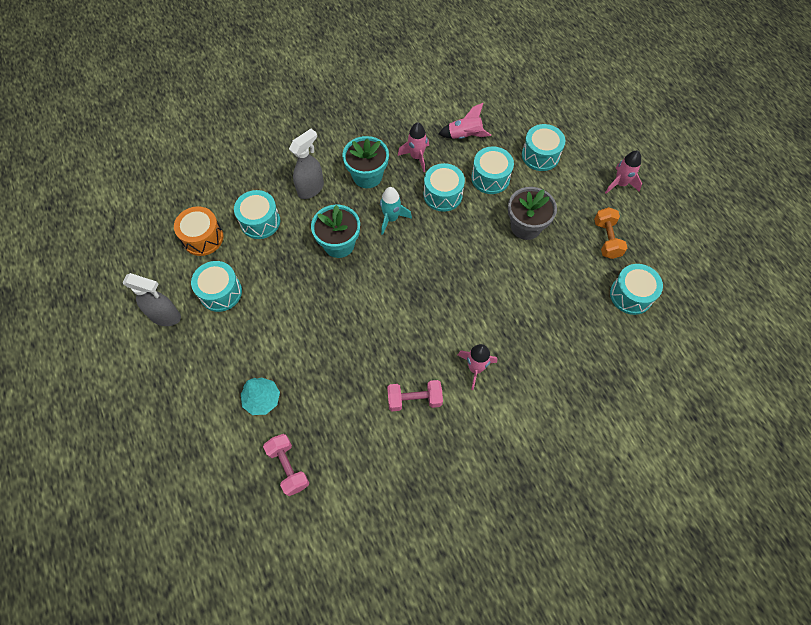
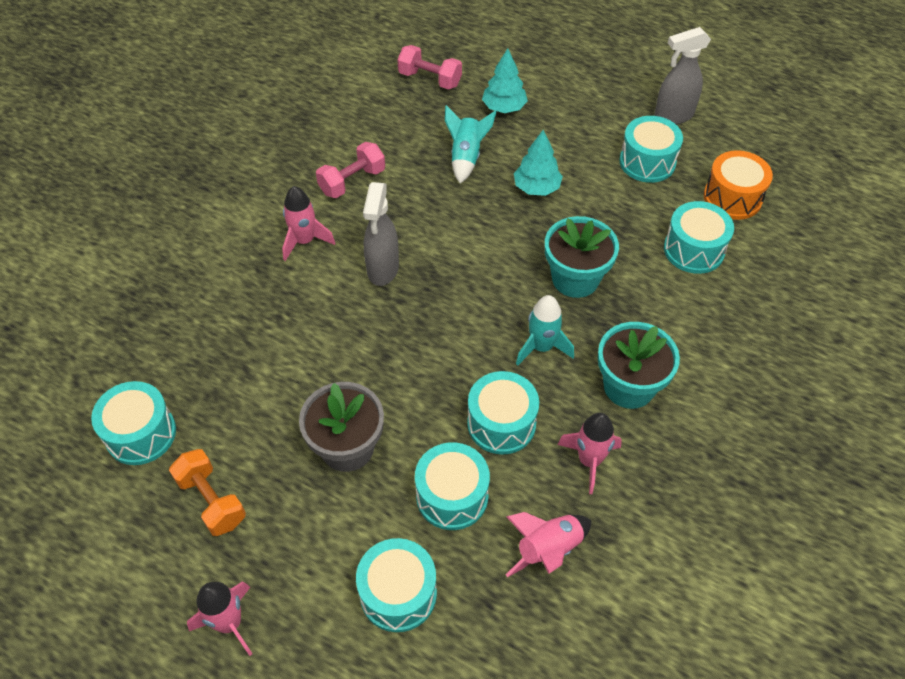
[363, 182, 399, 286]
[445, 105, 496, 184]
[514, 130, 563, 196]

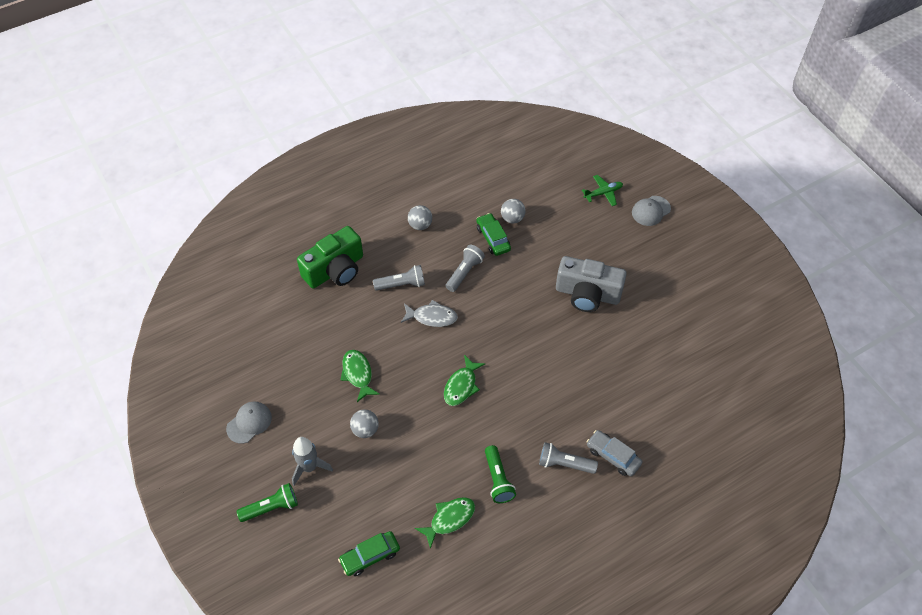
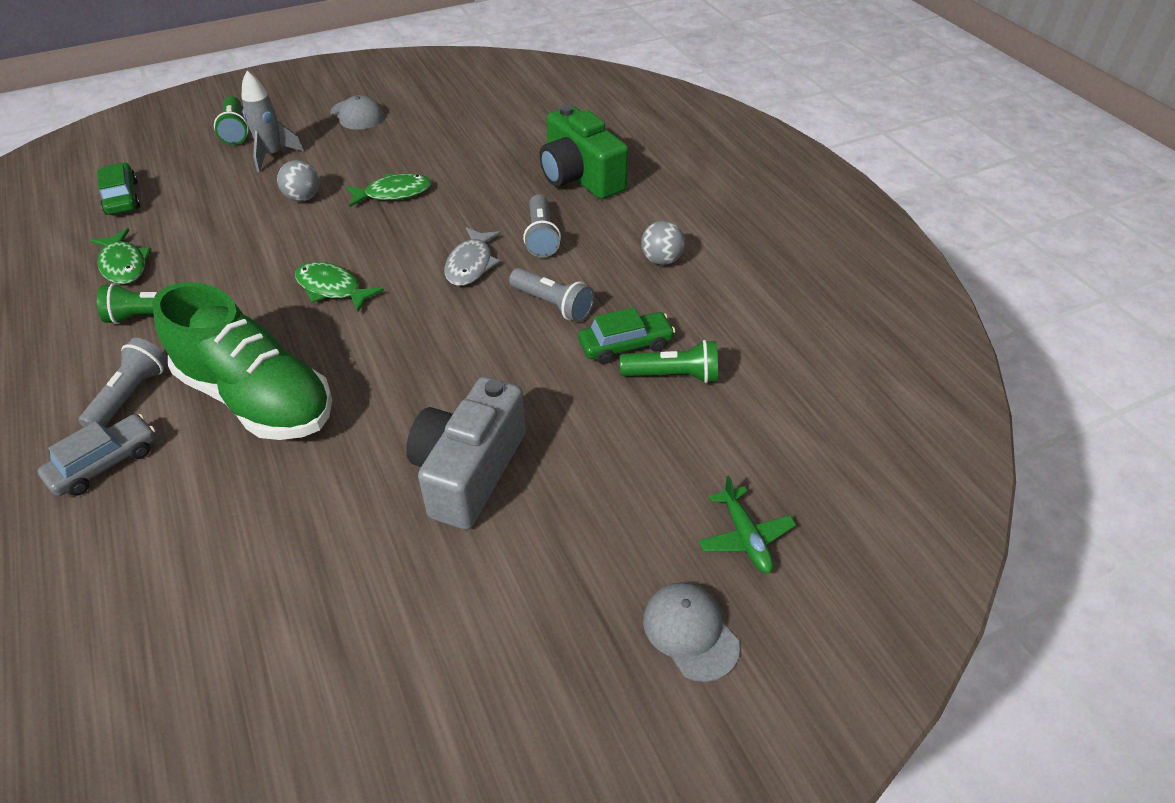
[152, 282, 332, 440]
[620, 340, 718, 383]

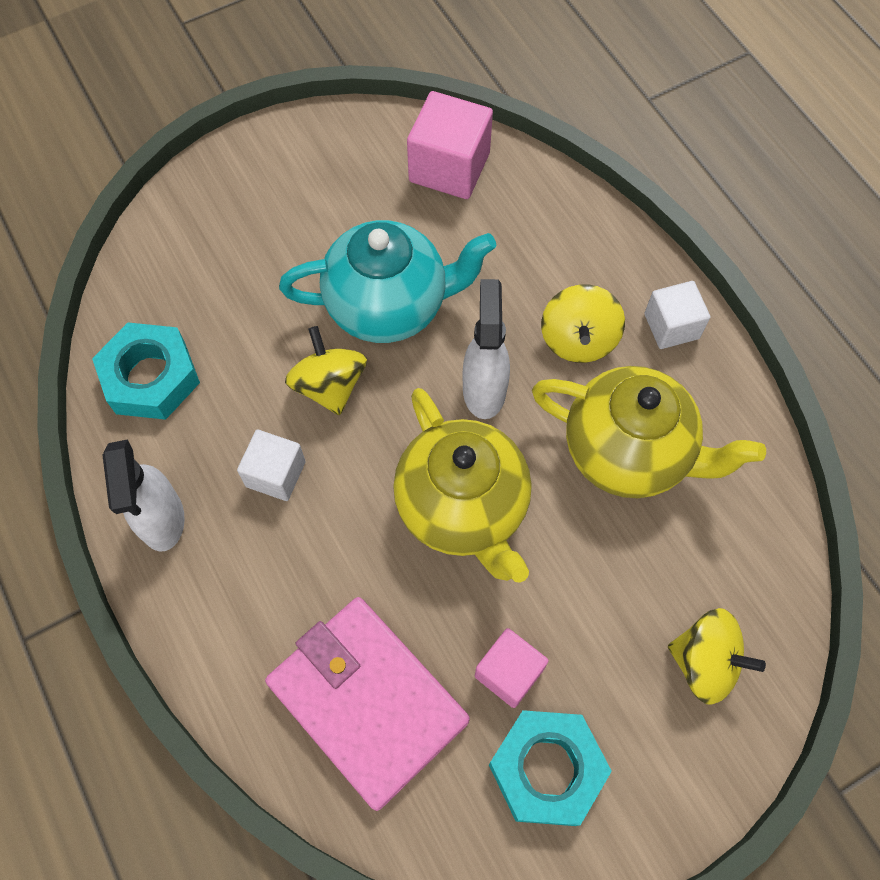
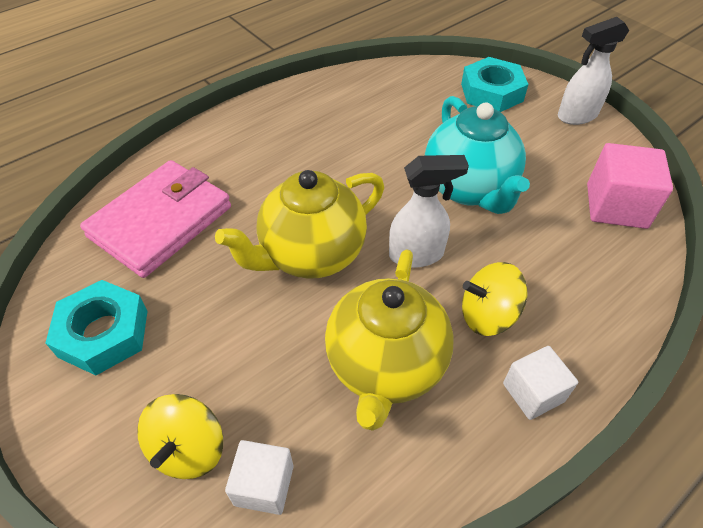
[225, 440, 293, 515]
[461, 57, 528, 112]
[558, 17, 629, 125]
[285, 326, 367, 415] (first image)
[475, 628, 549, 708] (first image)

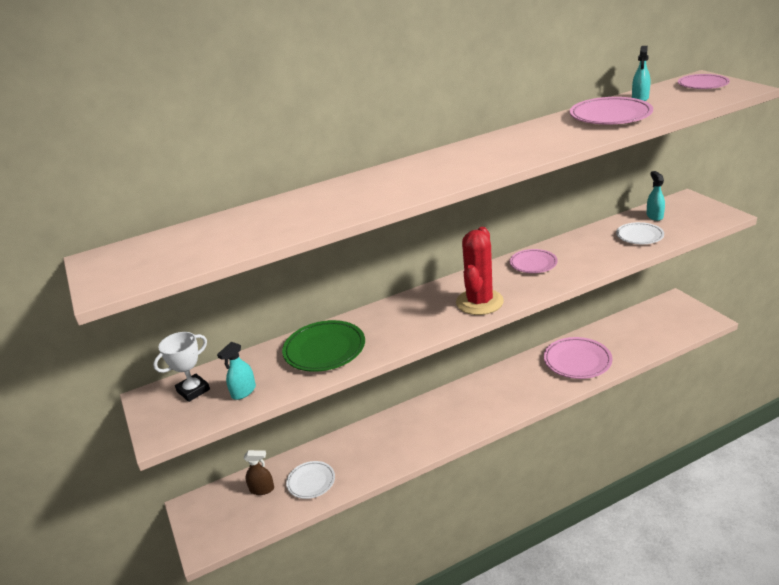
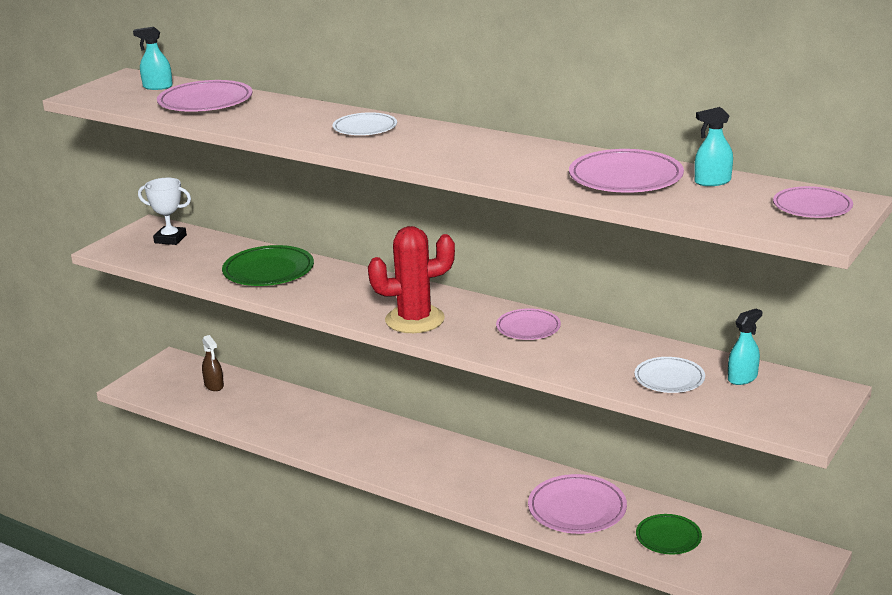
[133, 27, 173, 90]
[157, 80, 253, 112]
[333, 112, 397, 135]
[636, 514, 702, 554]

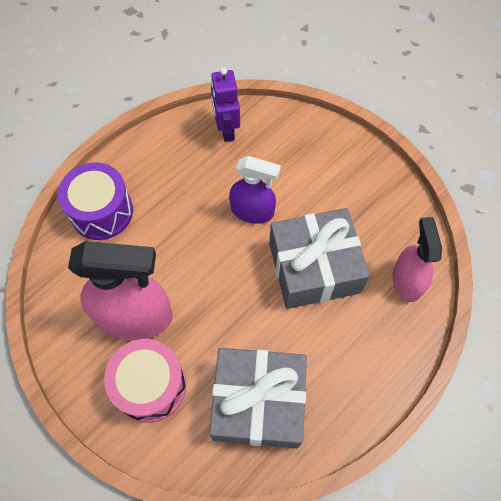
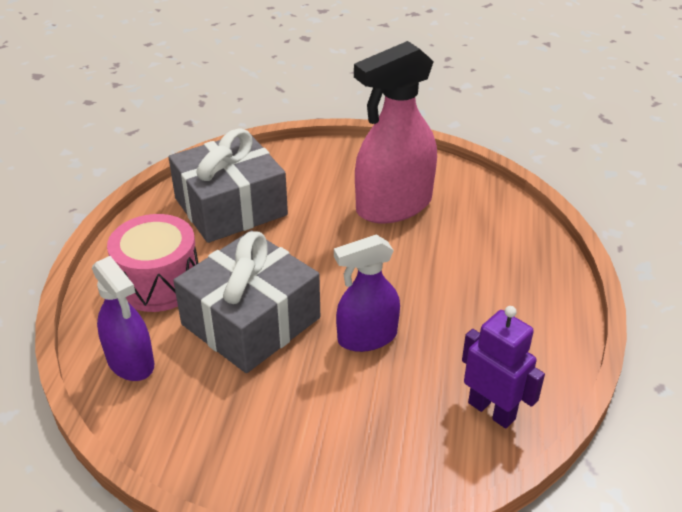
[92, 256, 155, 381]
[107, 214, 198, 312]
[58, 162, 133, 240] (first image)

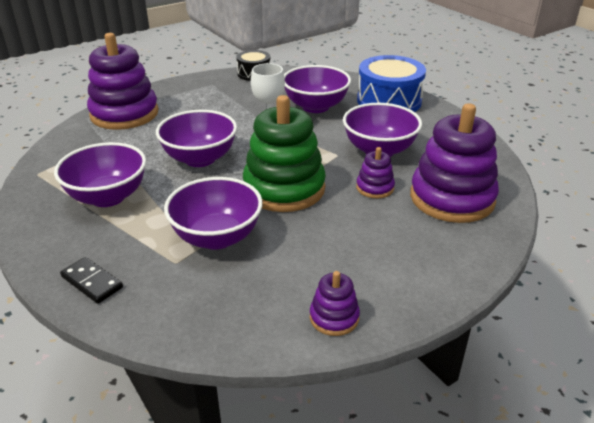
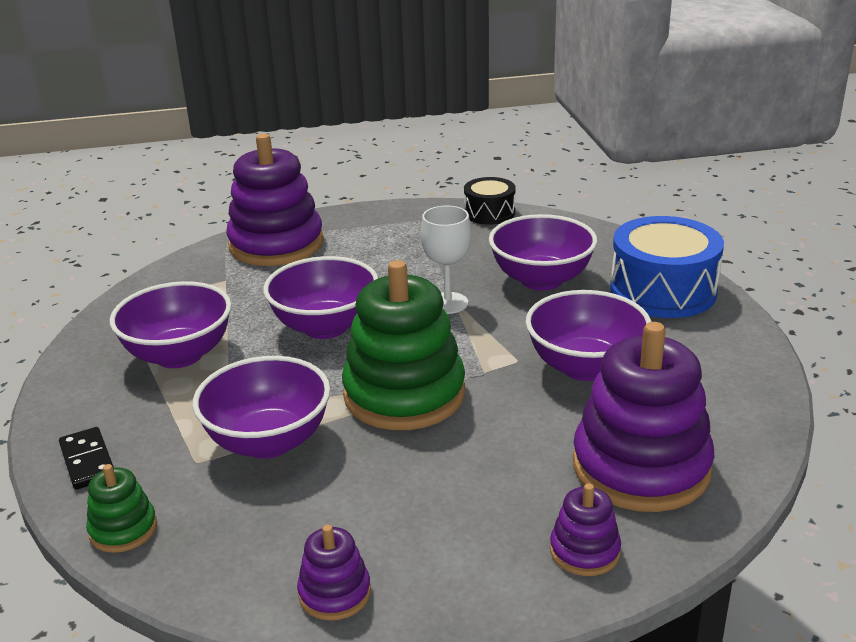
[86, 464, 157, 553]
[550, 483, 621, 576]

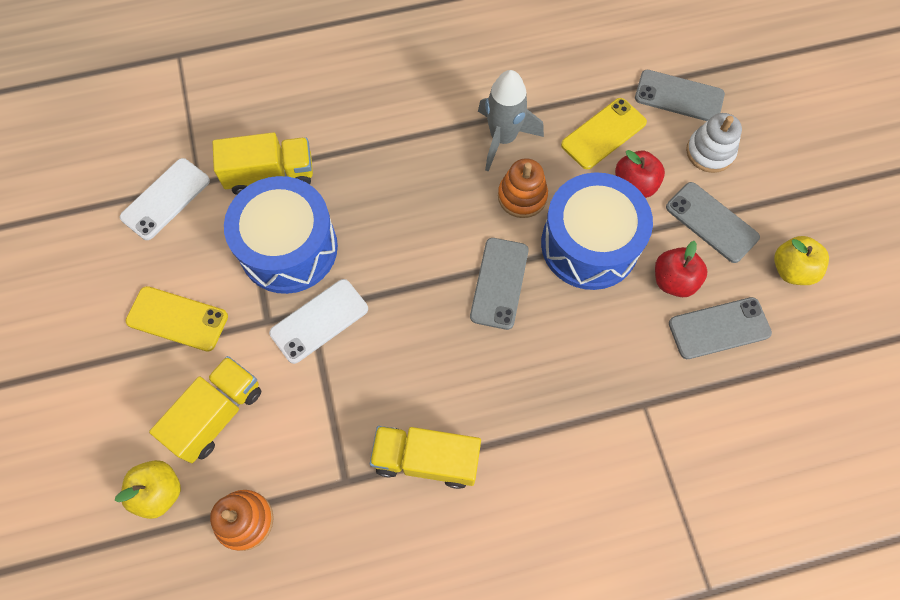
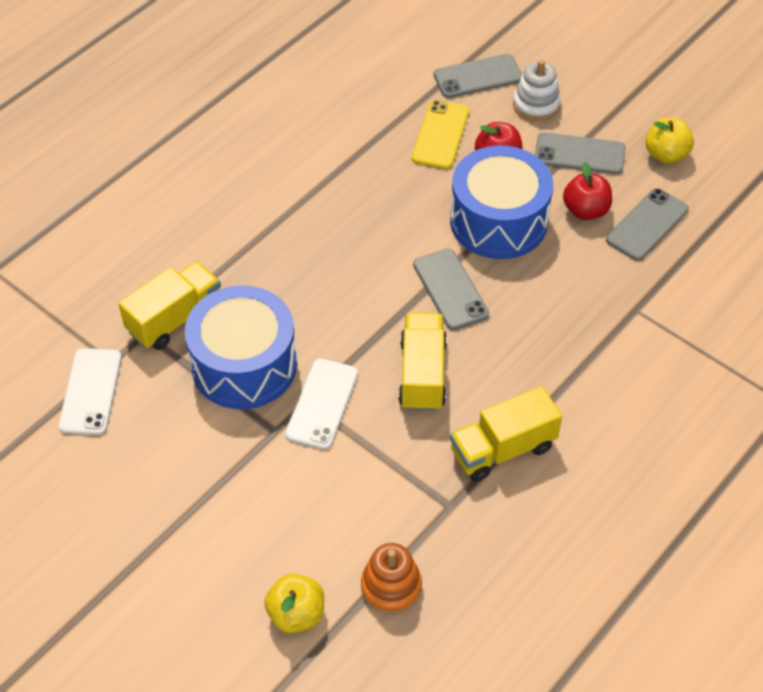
[398, 312, 447, 411]
[126, 286, 228, 352] (first image)
[478, 70, 544, 172] (first image)
[498, 158, 548, 218] (first image)

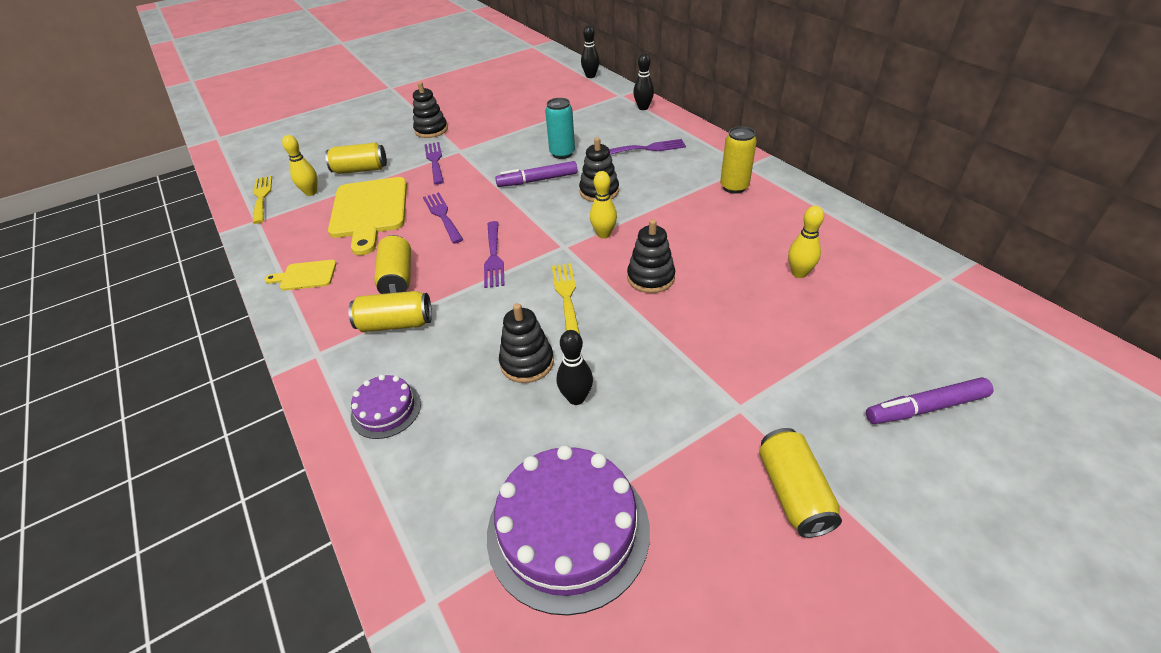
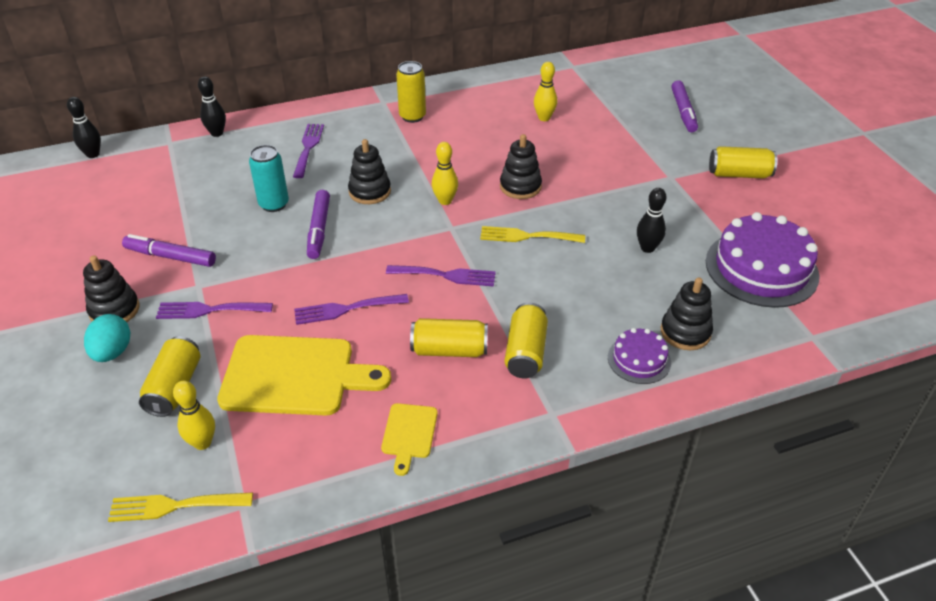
[84, 314, 130, 362]
[122, 234, 216, 267]
[661, 277, 713, 350]

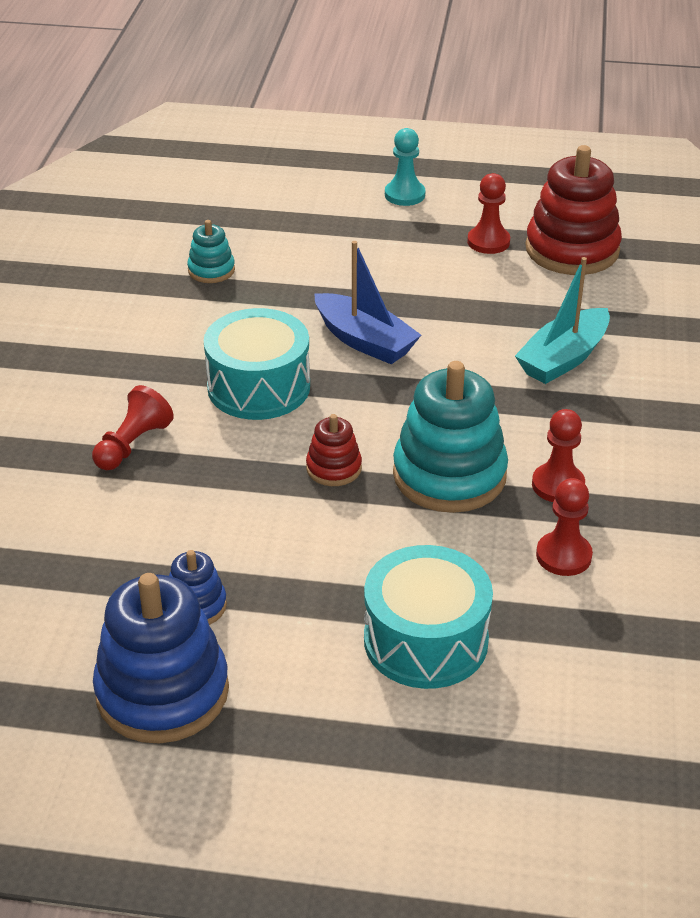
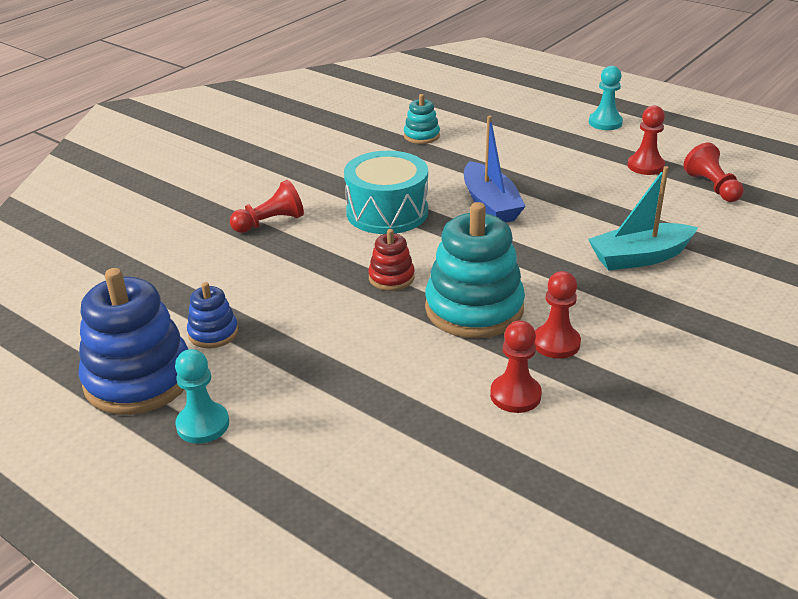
[175, 349, 229, 444]
[684, 143, 744, 202]
[364, 545, 493, 689] (first image)

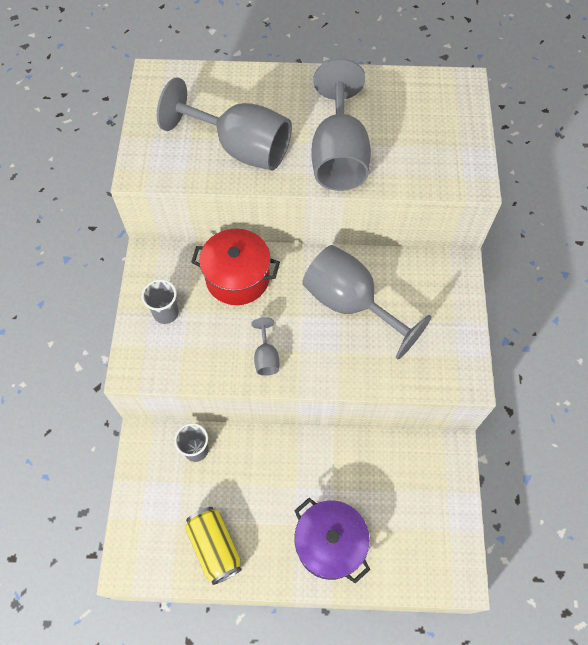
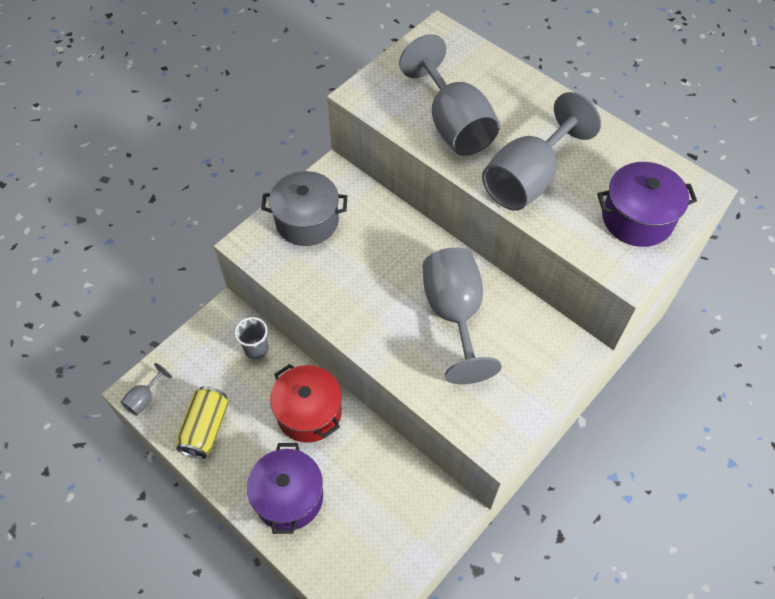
[121, 363, 172, 416]
[261, 171, 347, 246]
[270, 364, 342, 443]
[597, 162, 697, 247]

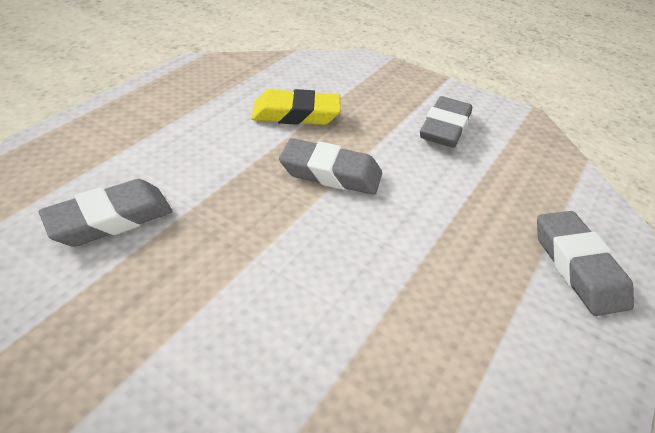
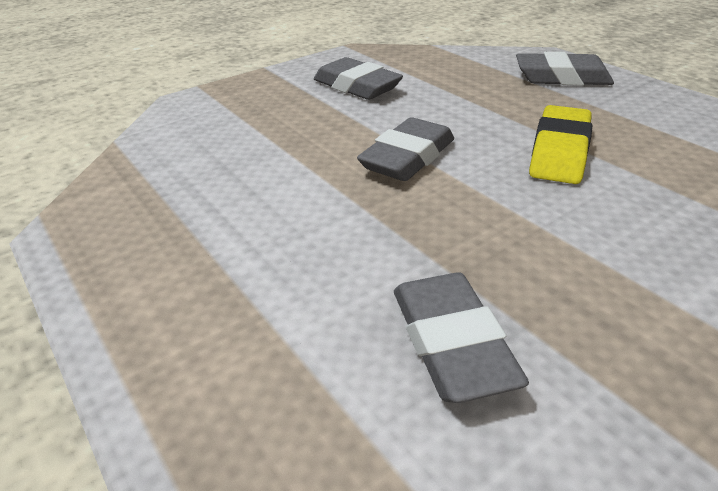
[529, 105, 592, 184]

